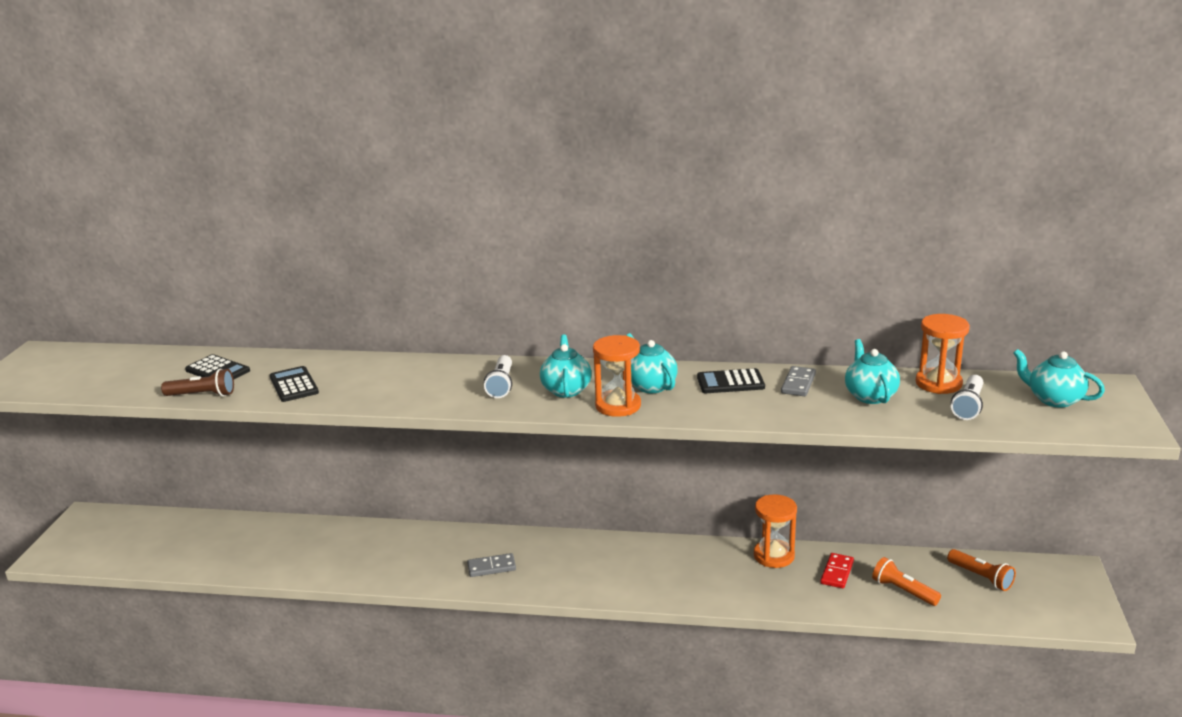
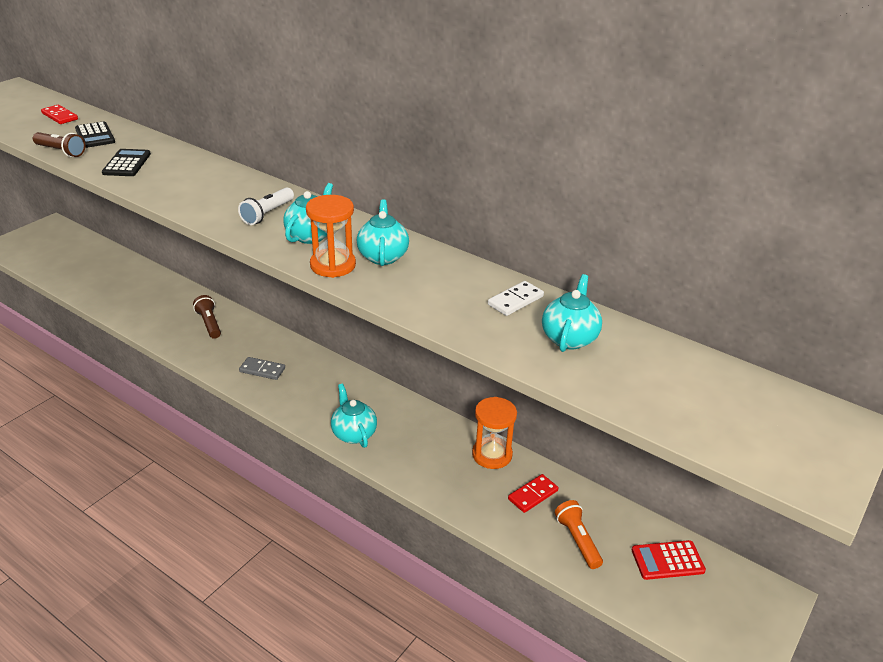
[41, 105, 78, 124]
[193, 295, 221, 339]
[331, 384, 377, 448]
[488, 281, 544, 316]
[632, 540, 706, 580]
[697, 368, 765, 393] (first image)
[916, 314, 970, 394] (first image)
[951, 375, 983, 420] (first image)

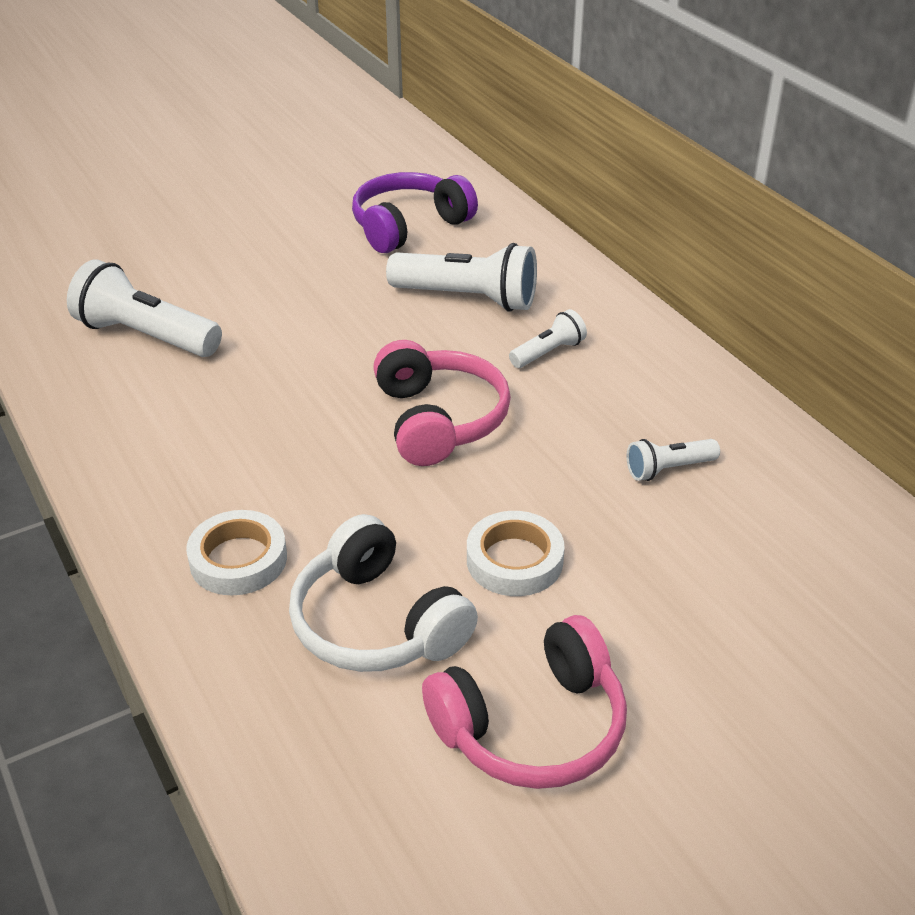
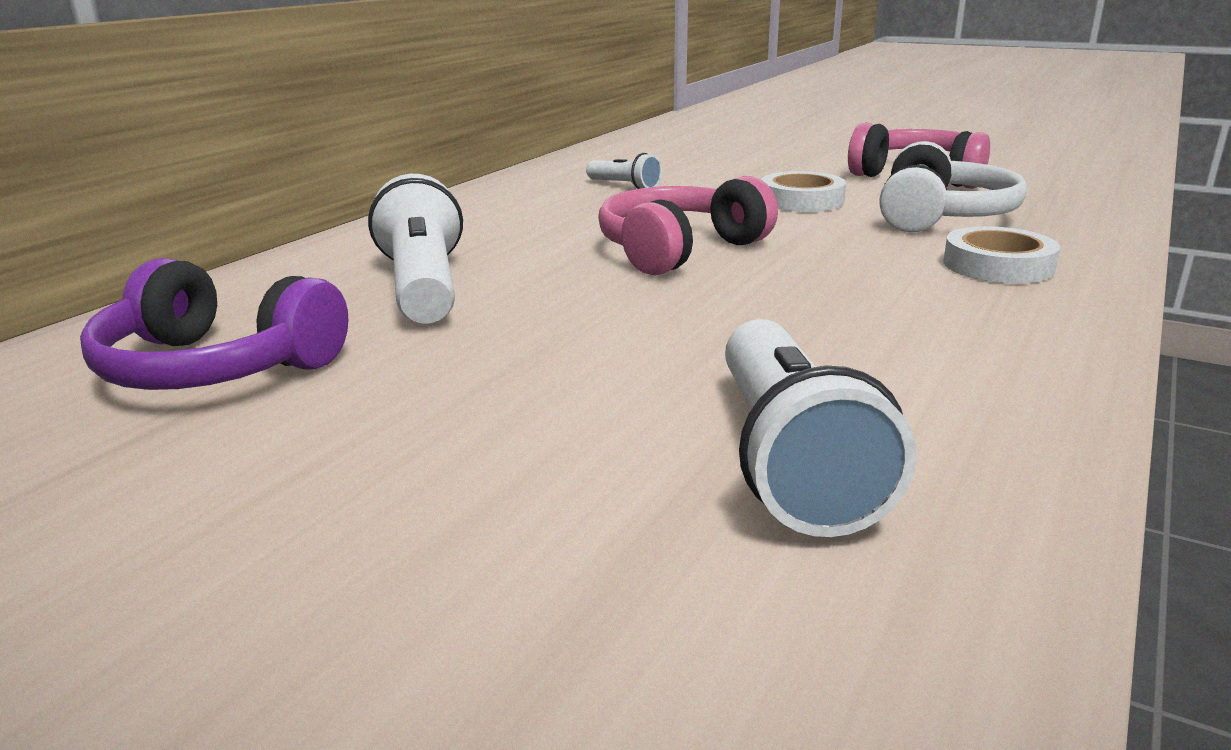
[509, 309, 587, 368] (first image)

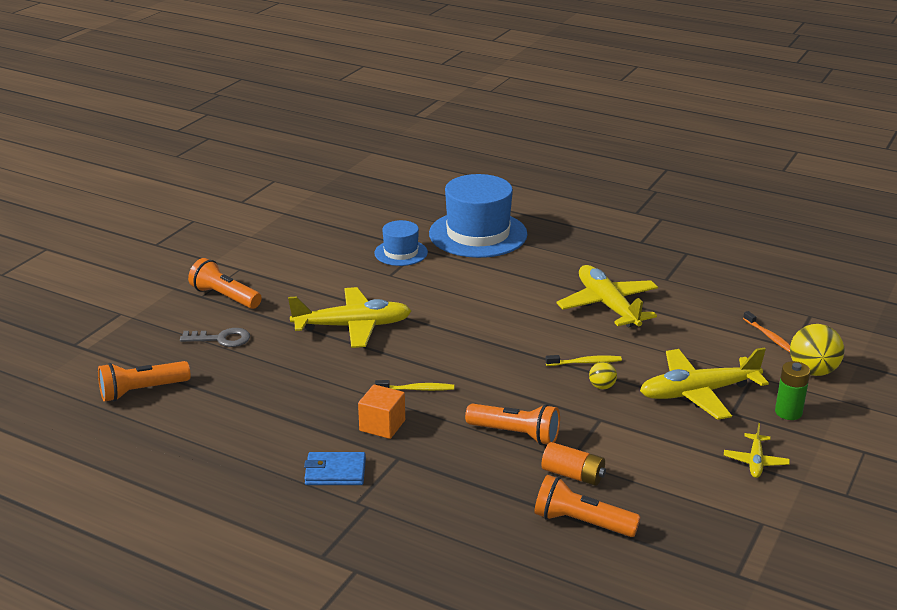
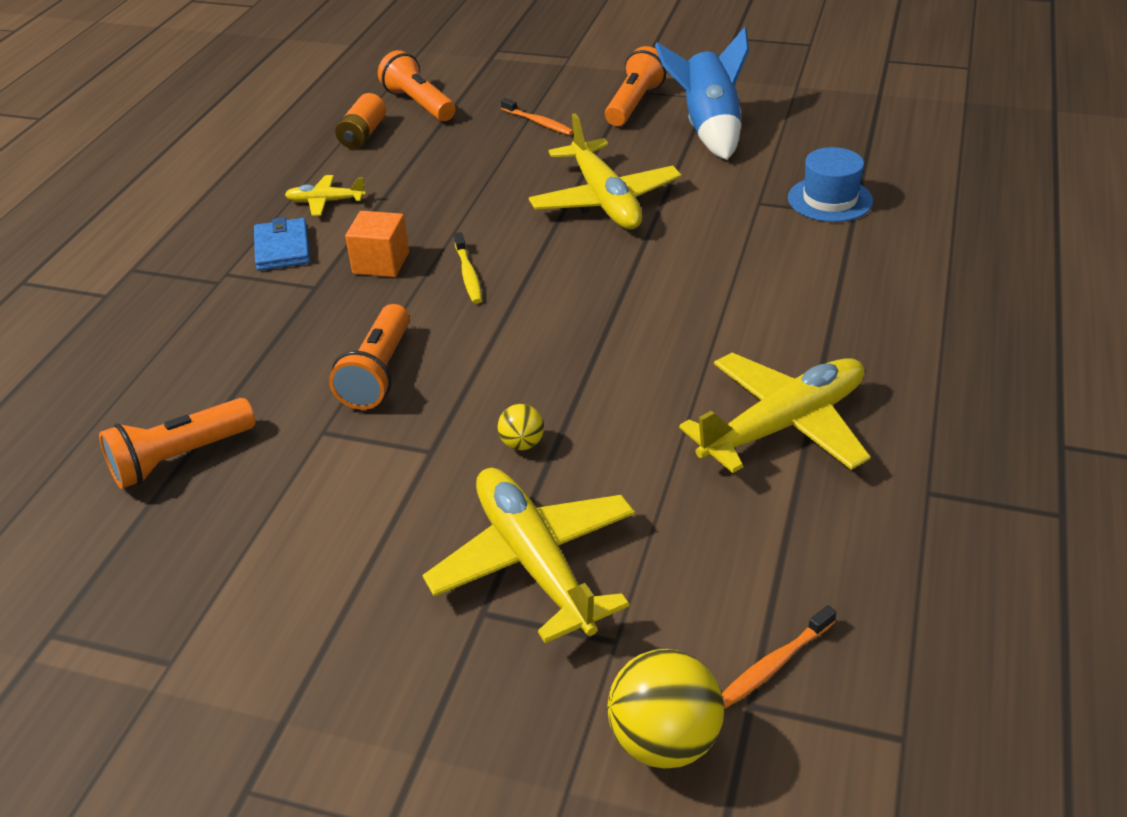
[99, 398, 255, 489]
[285, 175, 366, 216]
[335, 93, 386, 149]
[501, 98, 573, 135]
[655, 27, 749, 160]
[429, 174, 528, 258] (first image)
[545, 355, 622, 366] (first image)
[775, 361, 810, 420] (first image)

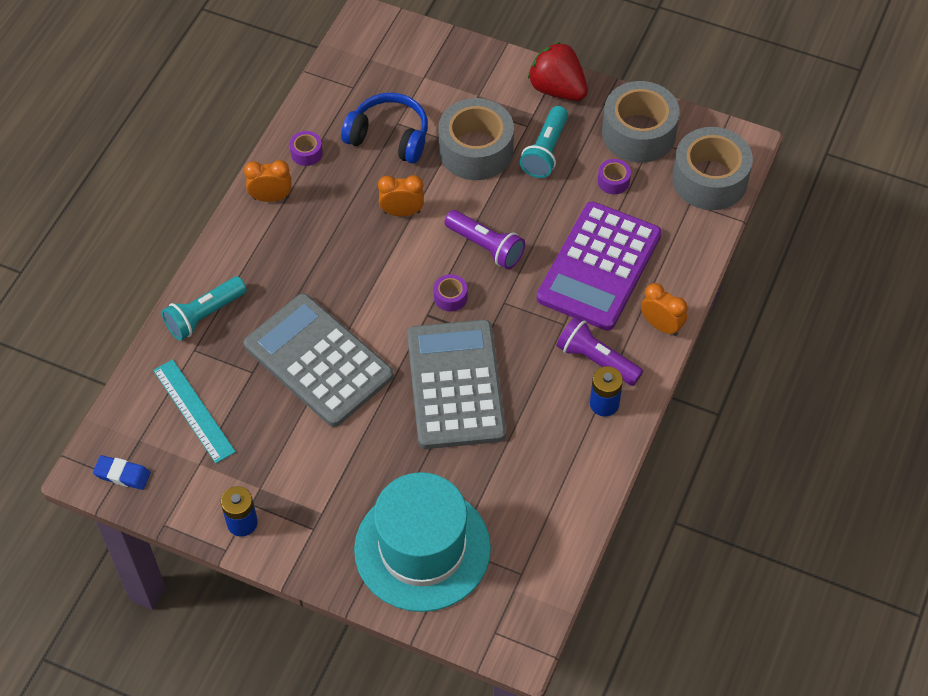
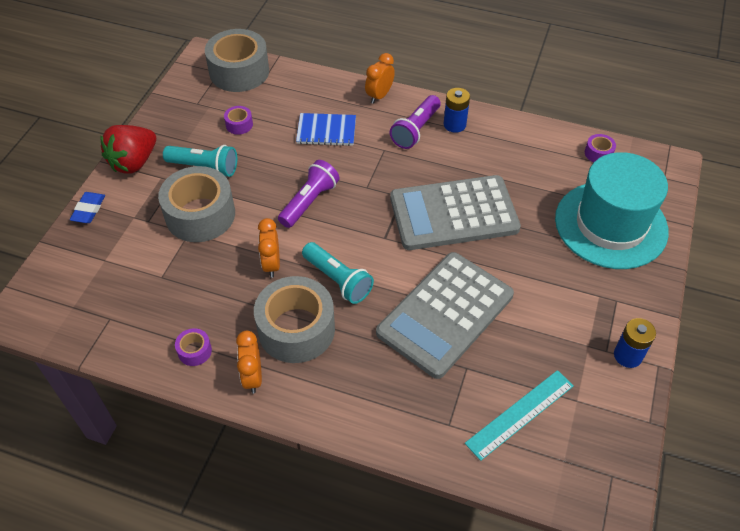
[70, 192, 105, 223]
[254, 276, 335, 363]
[296, 113, 356, 146]
[302, 242, 374, 304]
[585, 134, 616, 162]
[341, 93, 428, 164] (first image)

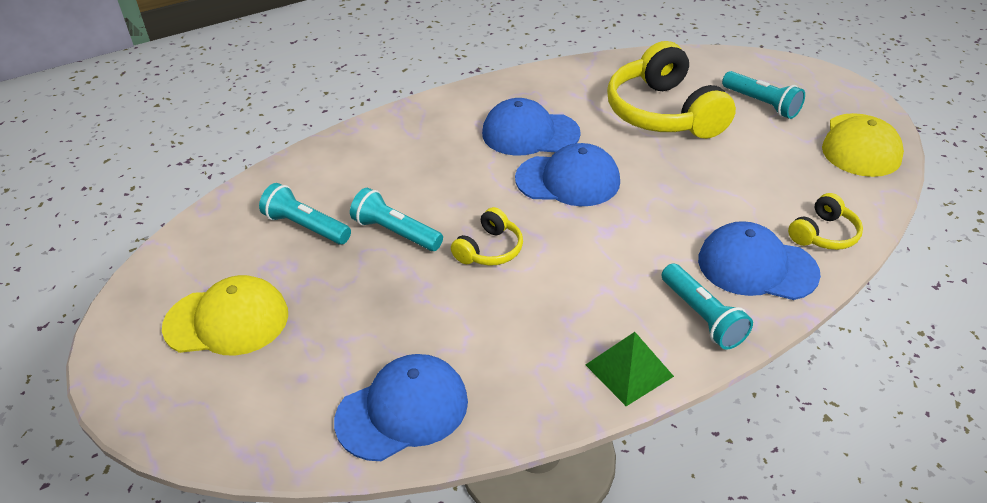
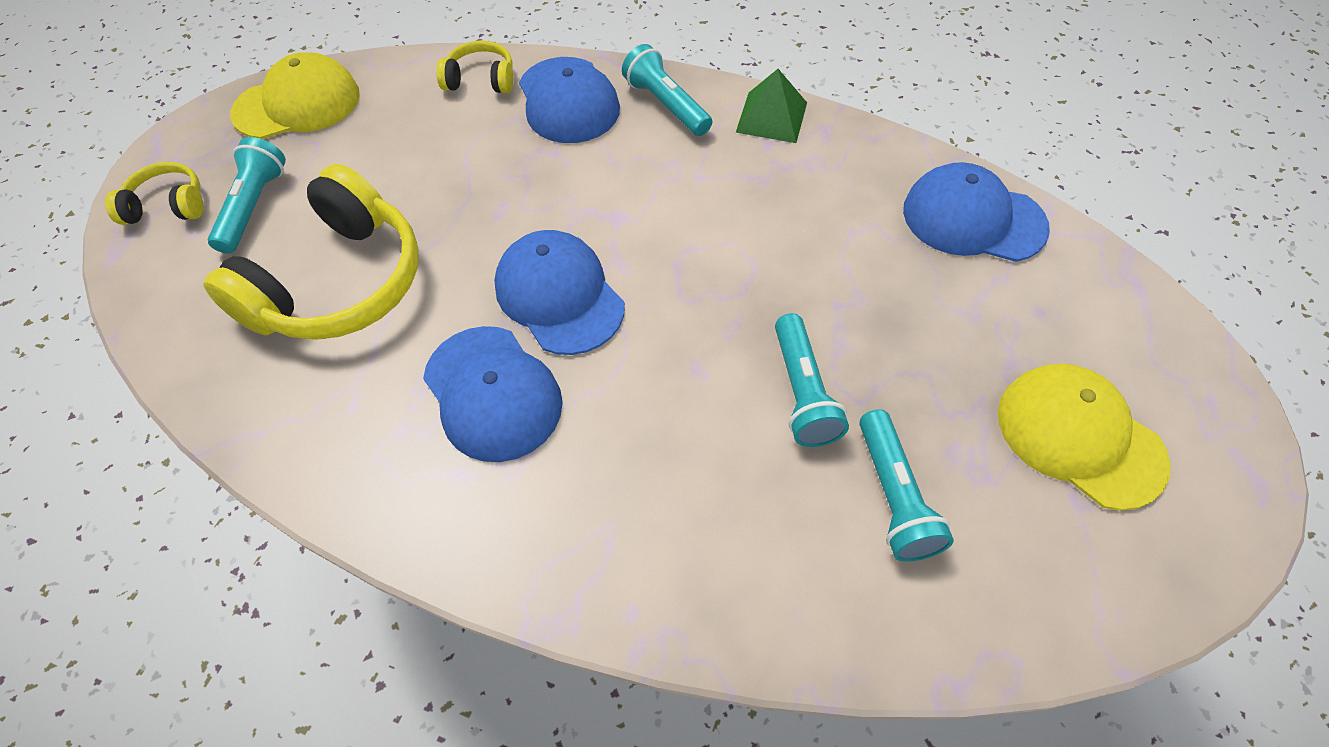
[105, 162, 204, 225]
[622, 44, 712, 136]

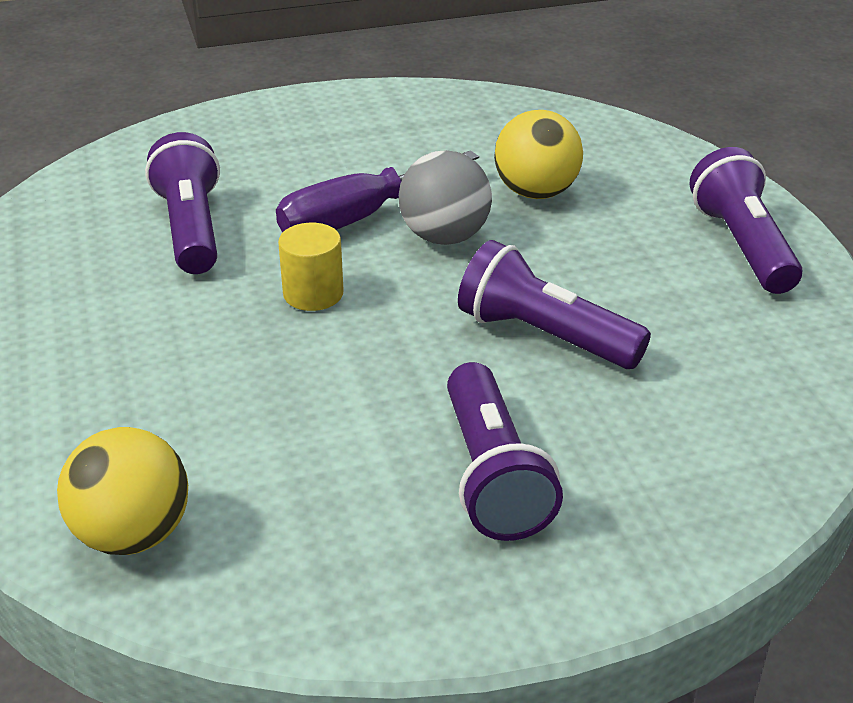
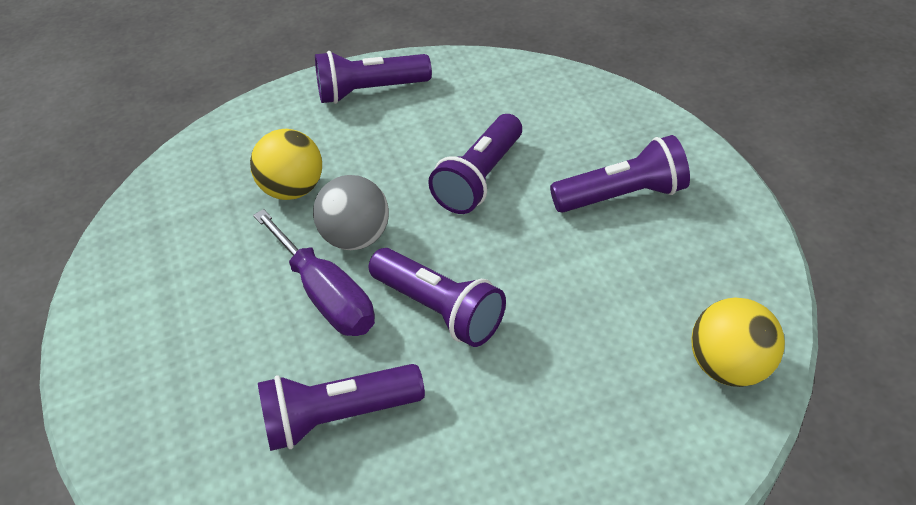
[369, 248, 506, 347]

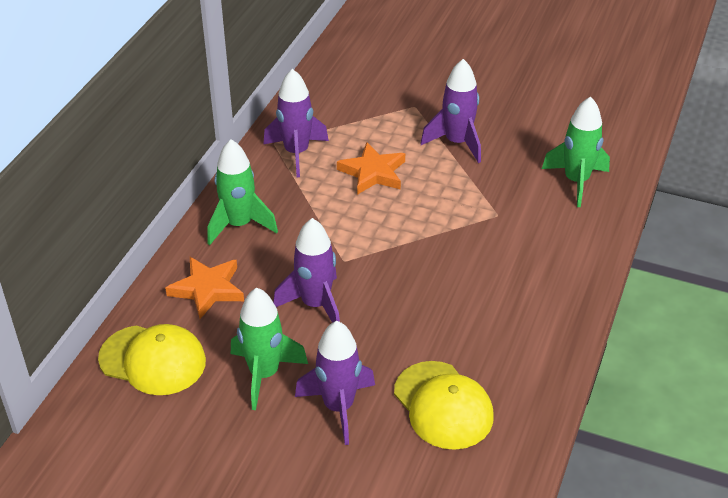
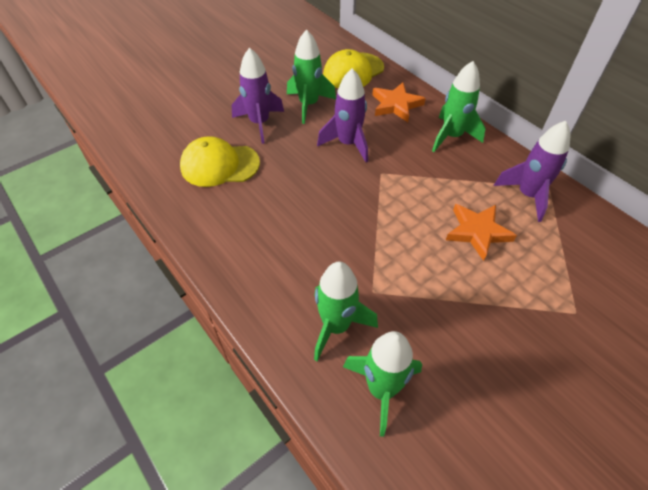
[314, 262, 378, 361]
[420, 59, 481, 163] (first image)

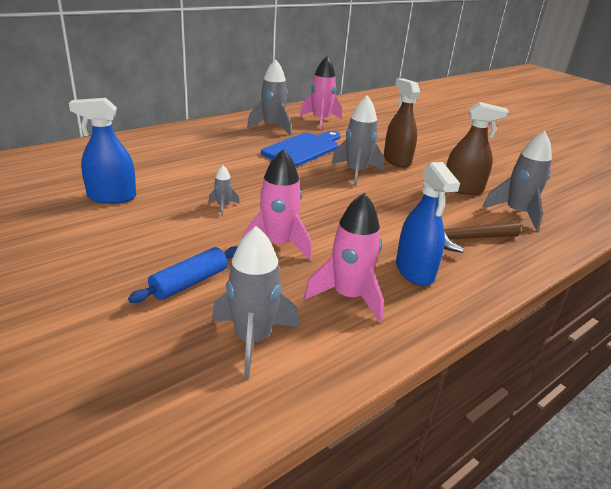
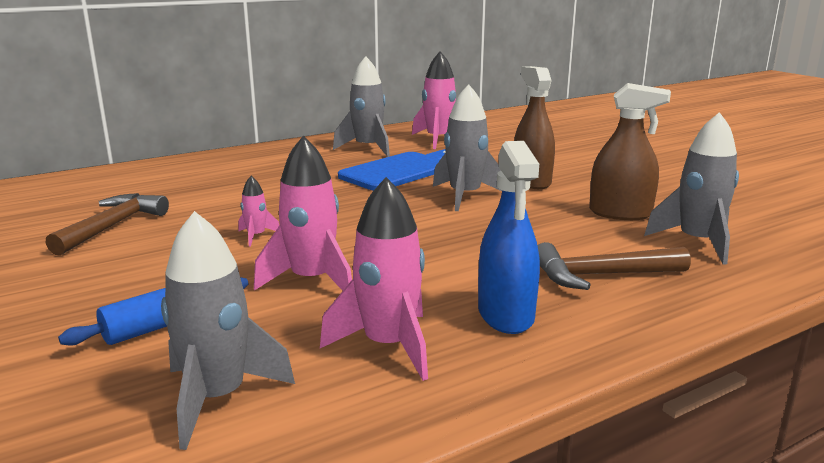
[46, 193, 169, 256]
[239, 176, 279, 246]

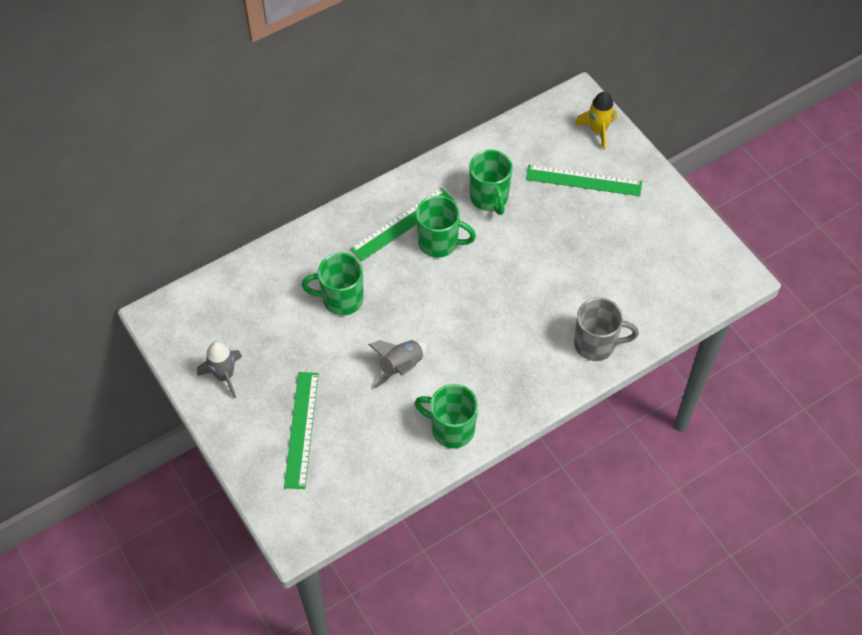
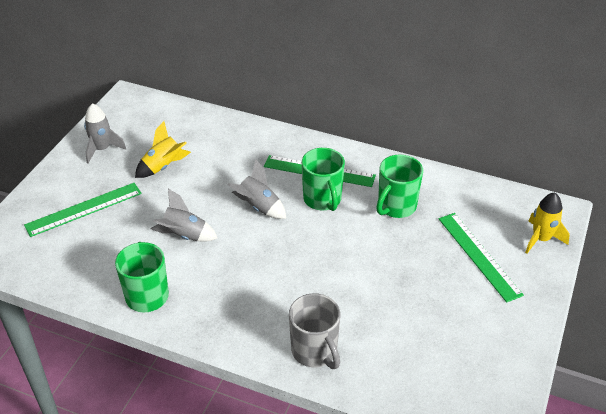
[135, 121, 191, 178]
[228, 159, 286, 219]
[302, 253, 364, 316] (first image)

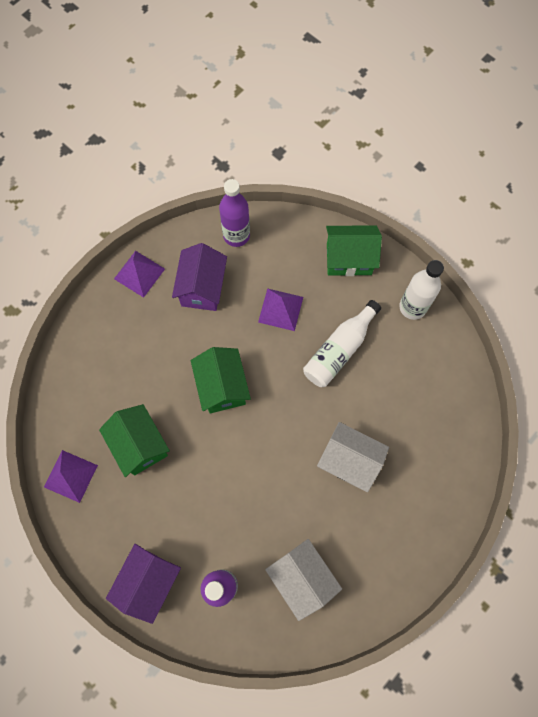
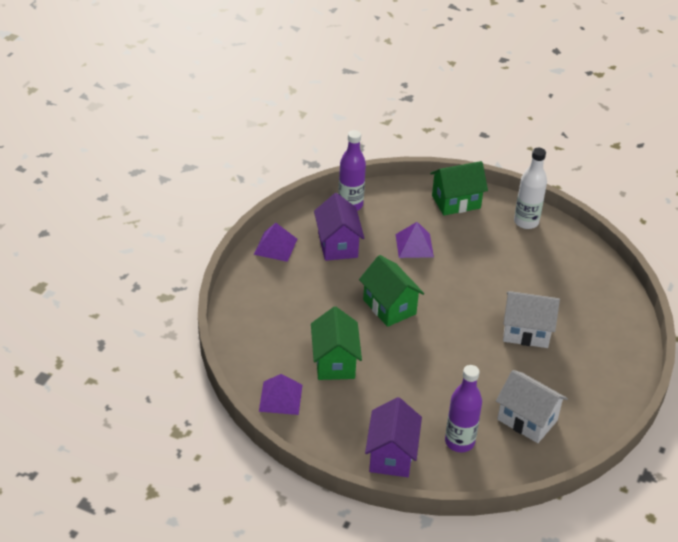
[311, 307, 362, 380]
[303, 300, 381, 387] (first image)

